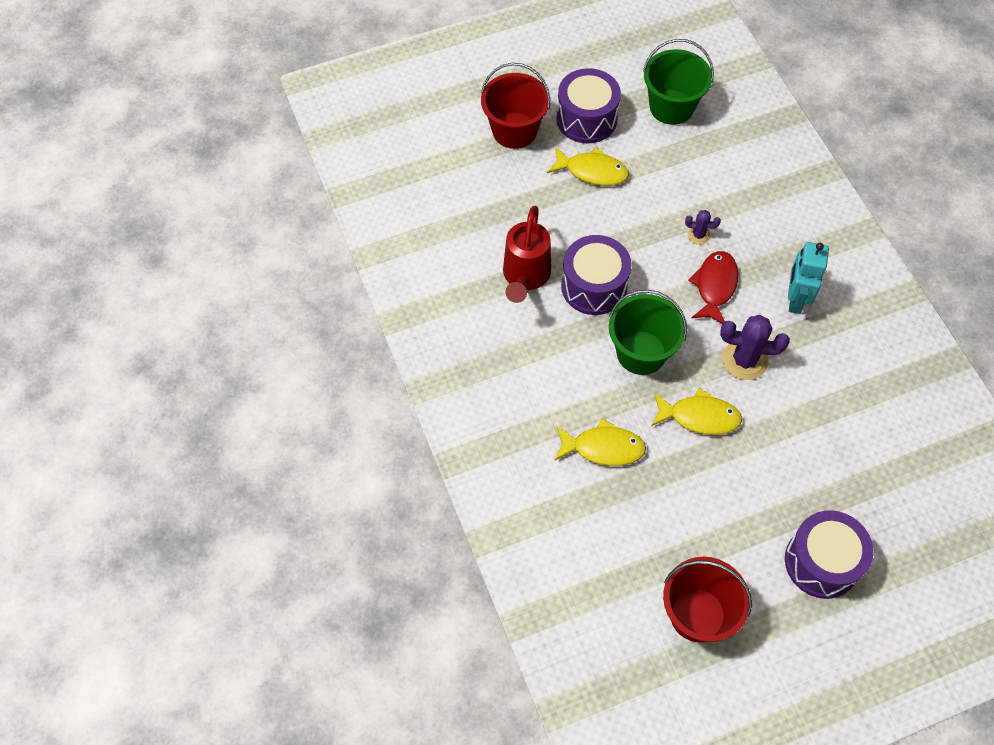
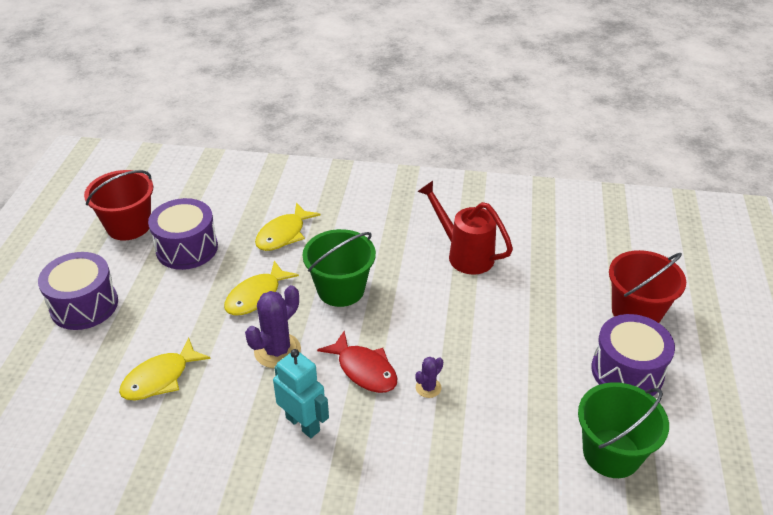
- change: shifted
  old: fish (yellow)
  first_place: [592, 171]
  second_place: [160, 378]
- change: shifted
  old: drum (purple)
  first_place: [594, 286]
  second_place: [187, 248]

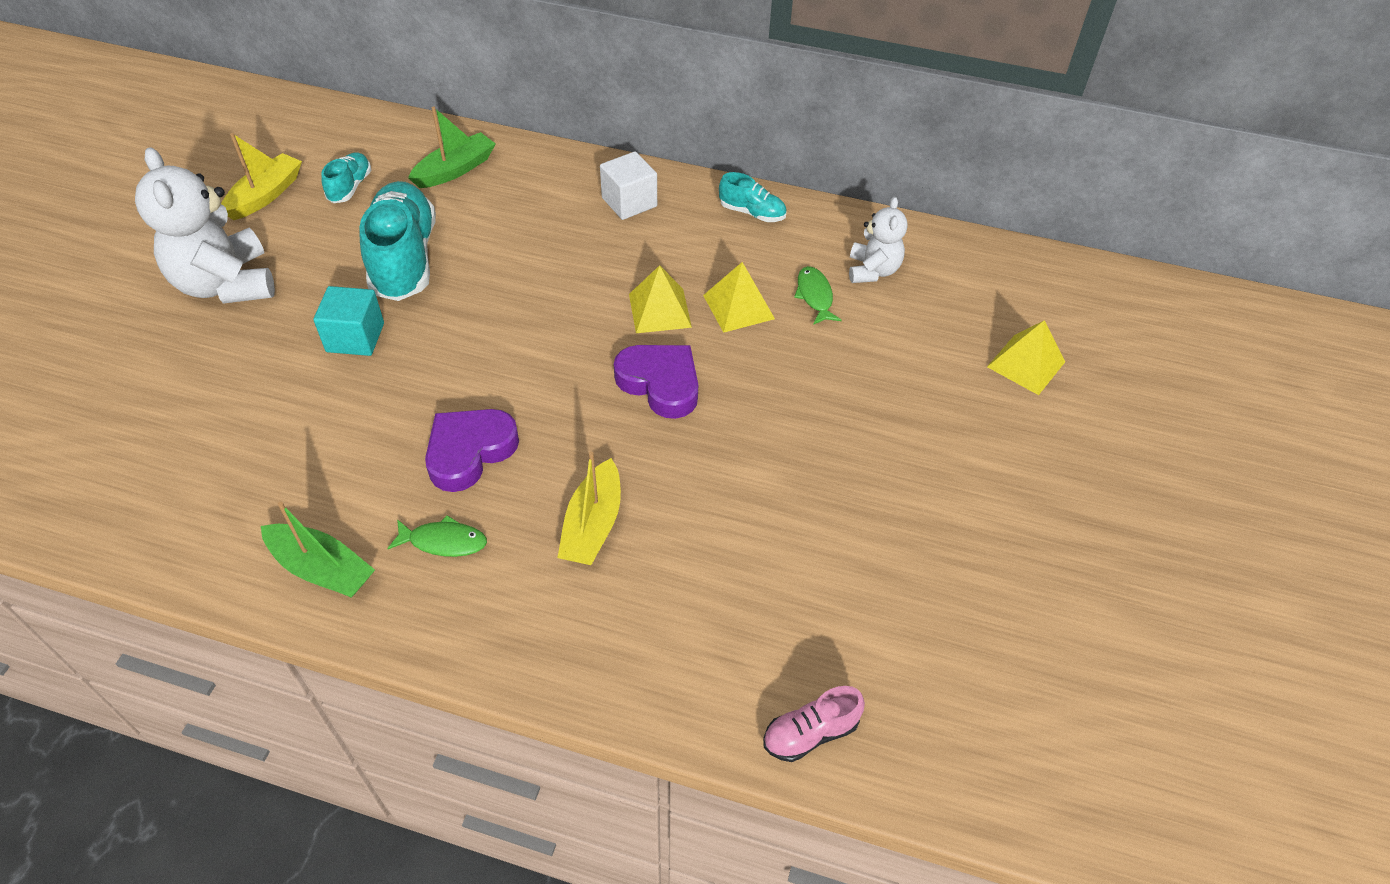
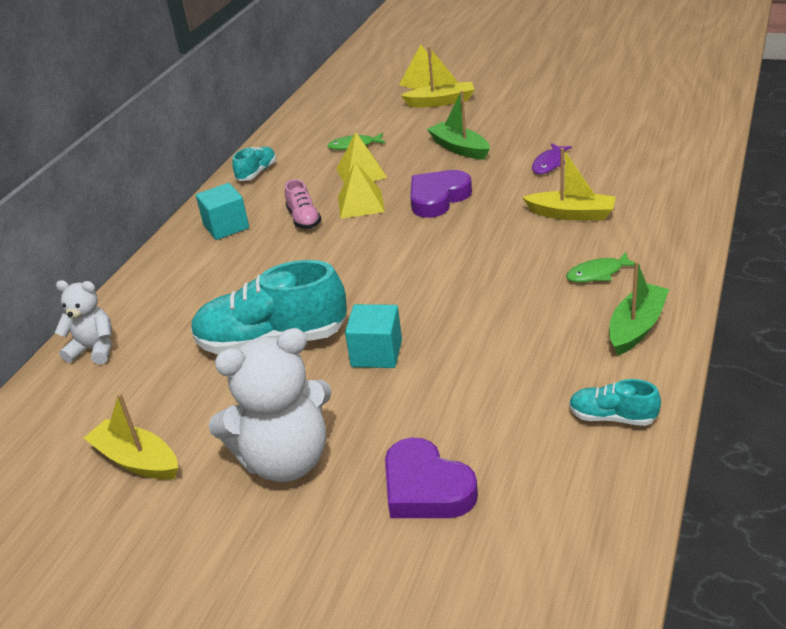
- change: new
  new: boat (yellow)
  second_place: [441, 102]
- change: new
  new: fish (purple)
  second_place: [549, 164]
- change: shifted
  old: shoe (turquoise)
  first_place: [350, 187]
  second_place: [612, 417]
- change: shifted
  old: boat (green)
  first_place: [455, 170]
  second_place: [459, 148]
- change: shifted
  old: heart (purple)
  first_place: [469, 452]
  second_place: [426, 488]
- change: shifted
  old: shoe (pink)
  first_place: [810, 733]
  second_place: [304, 219]
- change: shifted
  old: teddy bear (white)
  first_place: [872, 271]
  second_place: [94, 349]
- change: repainted
  old: cube (white)
  new: cube (turquoise)
  first_place: [629, 202]
  second_place: [226, 226]
- change: rotated
  old: fish (green)
  first_place: [443, 541]
  second_place: [598, 273]
  degrees: -120

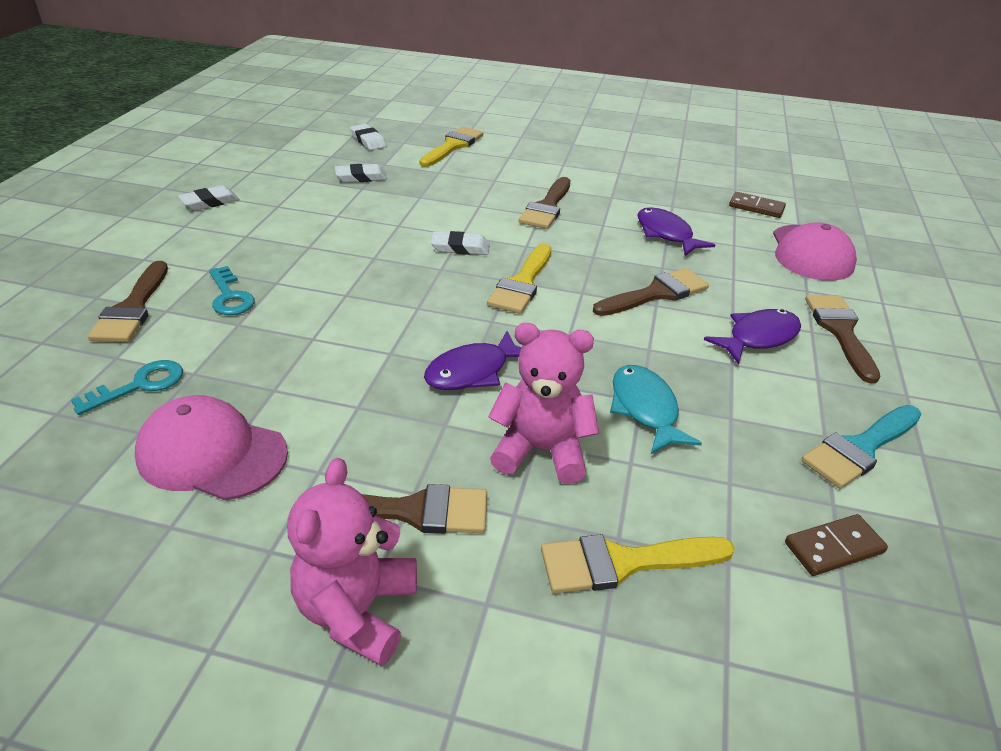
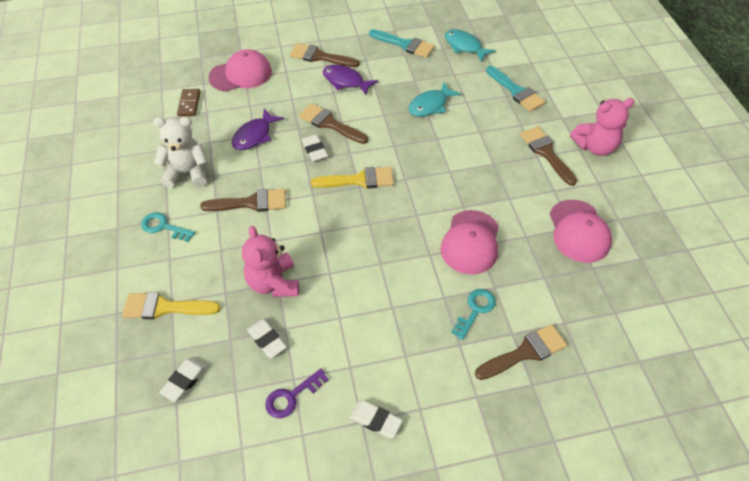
- change: gone
  old: fish (purple)
  first_place: [472, 371]
- change: new
  new: teddy bear (white)
  second_place: [187, 173]
- change: new
  new: key (purple)
  second_place: [292, 396]
- change: new
  new: cap (pink)
  second_place: [470, 242]
- change: shifted
  old: key (turquoise)
  first_place: [139, 385]
  second_place: [163, 227]
- change: shifted
  old: eraser (white)
  first_place: [460, 248]
  second_place: [314, 150]
- change: shifted
  old: teddy bear (pink)
  first_place: [541, 450]
  second_place: [273, 283]
- change: swapped
  old: domino (brown)
  new: fish (turquoise)
  first_place: [833, 547]
  second_place: [464, 46]
- change: repainted
  old: brush (yellow)
  new: brush (turquoise)
  first_place: [623, 562]
  second_place: [516, 91]
- change: rotated
  old: brush (brown)
  first_place: [840, 331]
  second_place: [320, 57]
  degrees: 45

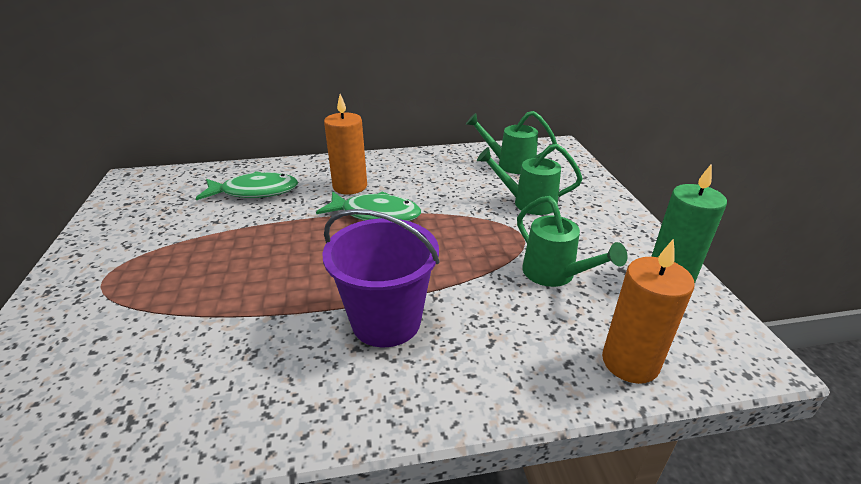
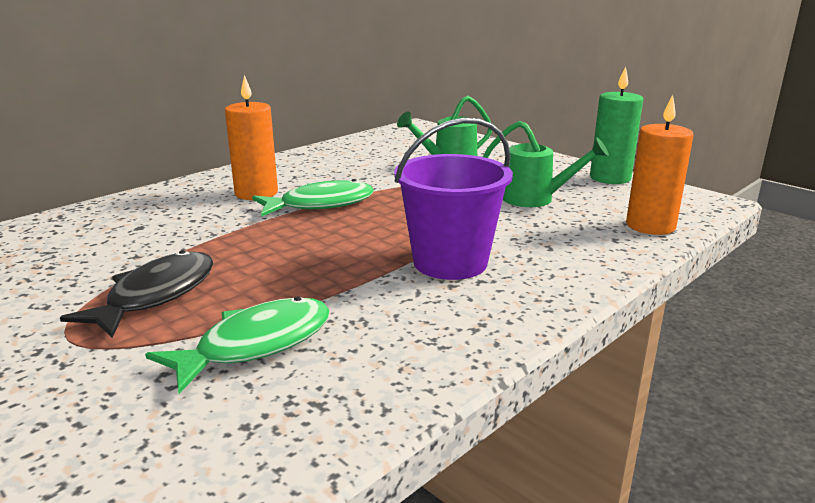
- change: gone
  old: watering can (green)
  first_place: [510, 164]
- change: new
  new: fish (black)
  second_place: [156, 295]
- change: shifted
  old: fish (green)
  first_place: [255, 192]
  second_place: [256, 345]

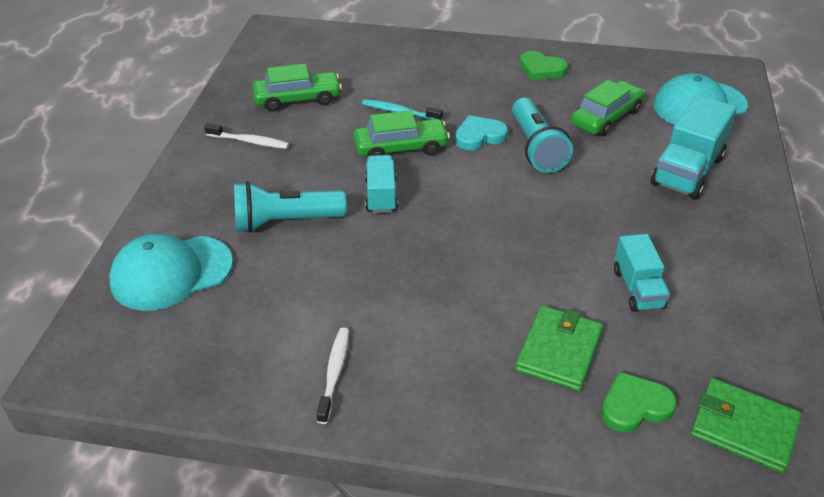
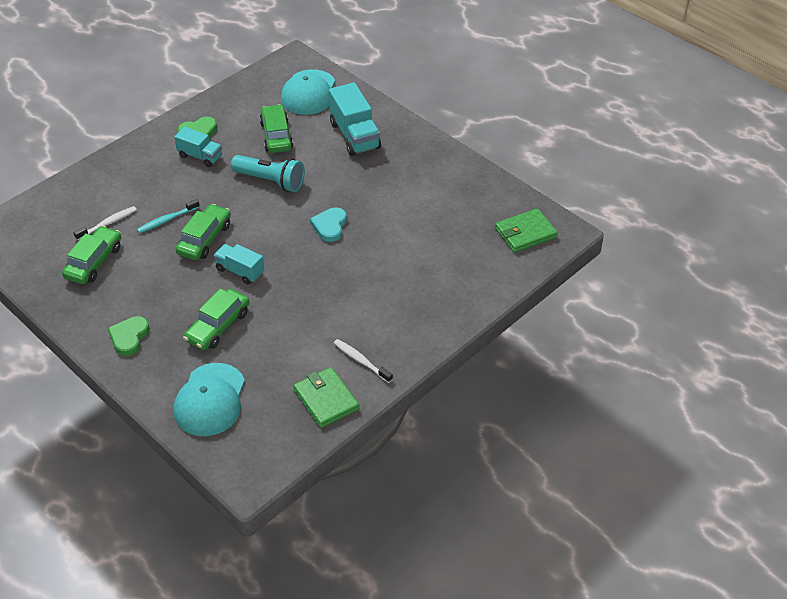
- change: shifted
  old: toothbrush (white)
  first_place: [249, 141]
  second_place: [108, 223]
- change: shifted
  old: heart (turquoise)
  first_place: [479, 136]
  second_place: [330, 226]
- change: shifted
  old: wallet (green)
  first_place: [559, 351]
  second_place: [326, 399]
- change: shifted
  old: heart (green)
  first_place: [634, 406]
  second_place: [129, 337]
- change: shifted
  old: truck (turquoise)
  first_place: [638, 289]
  second_place: [200, 156]
- change: swapped
  old: flashlight (turquoise)
  new: car (green)
  first_place: [285, 221]
  second_place: [218, 326]

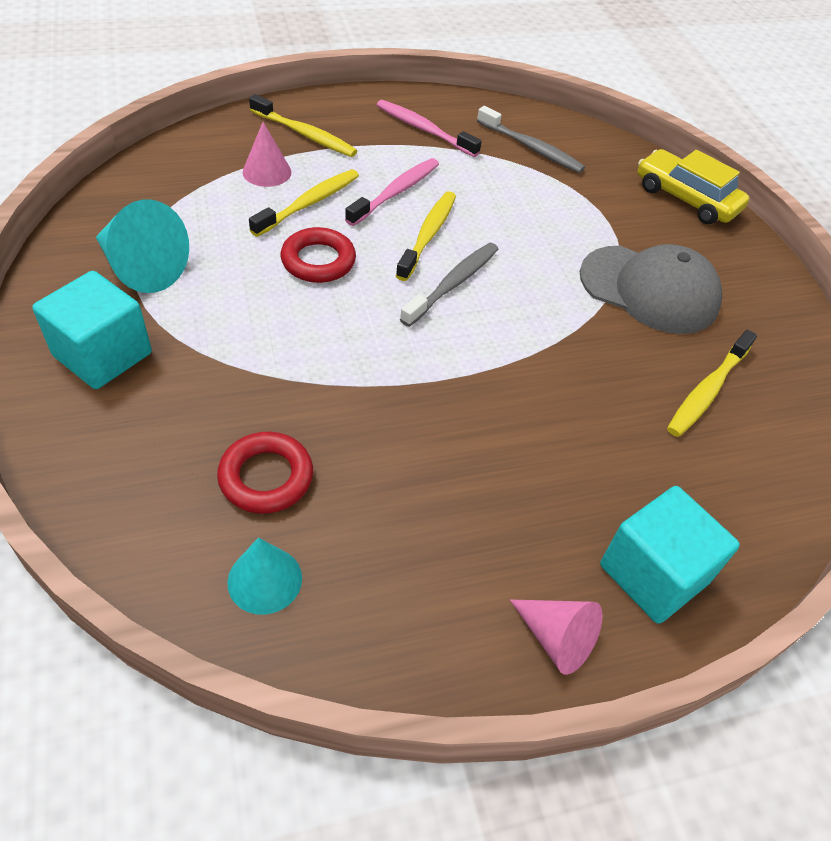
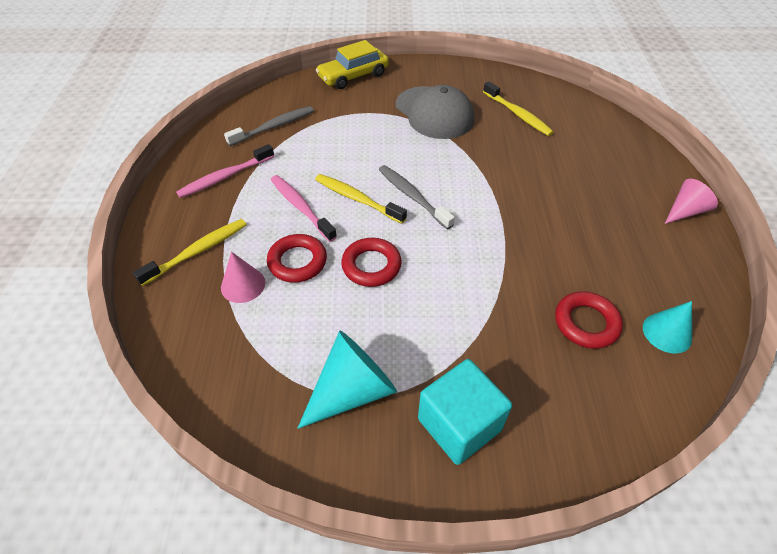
- change: gone
  old: cube (turquoise)
  first_place: [653, 574]
- change: swapped
  old: toothbrush (yellow)
  new: ring (red)
  first_place: [309, 203]
  second_place: [297, 262]
- change: rotated
  old: cap (grey)
  first_place: [649, 290]
  second_place: [434, 113]
  degrees: 105

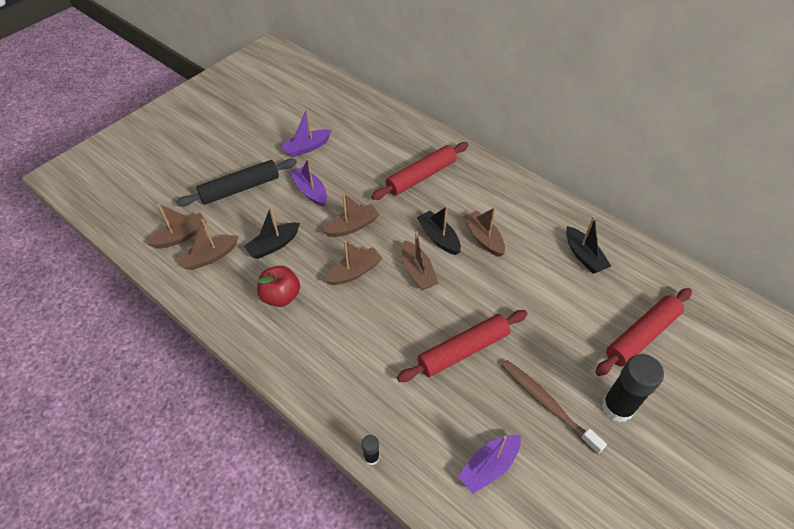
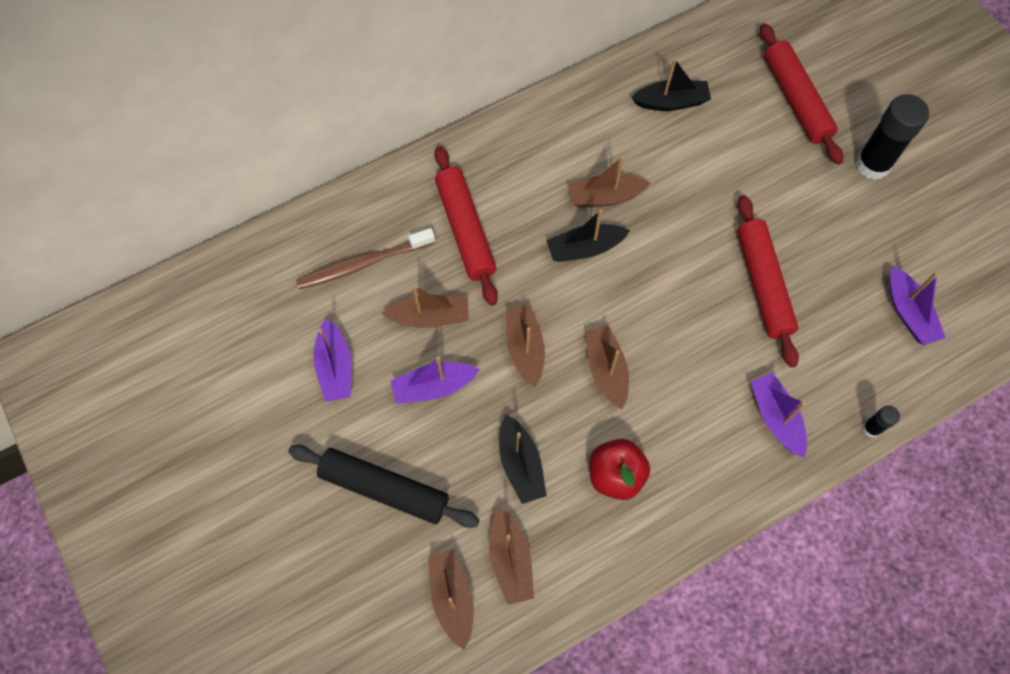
- change: new
  new: boat (purple)
  second_place: [776, 418]
- change: shifted
  old: boat (brown)
  first_place: [417, 271]
  second_place: [429, 317]
- change: shifted
  old: toothbrush (brown)
  first_place: [547, 404]
  second_place: [363, 264]
- change: rotated
  old: rolling pin (black)
  first_place: [240, 188]
  second_place: [384, 489]
  degrees: -60

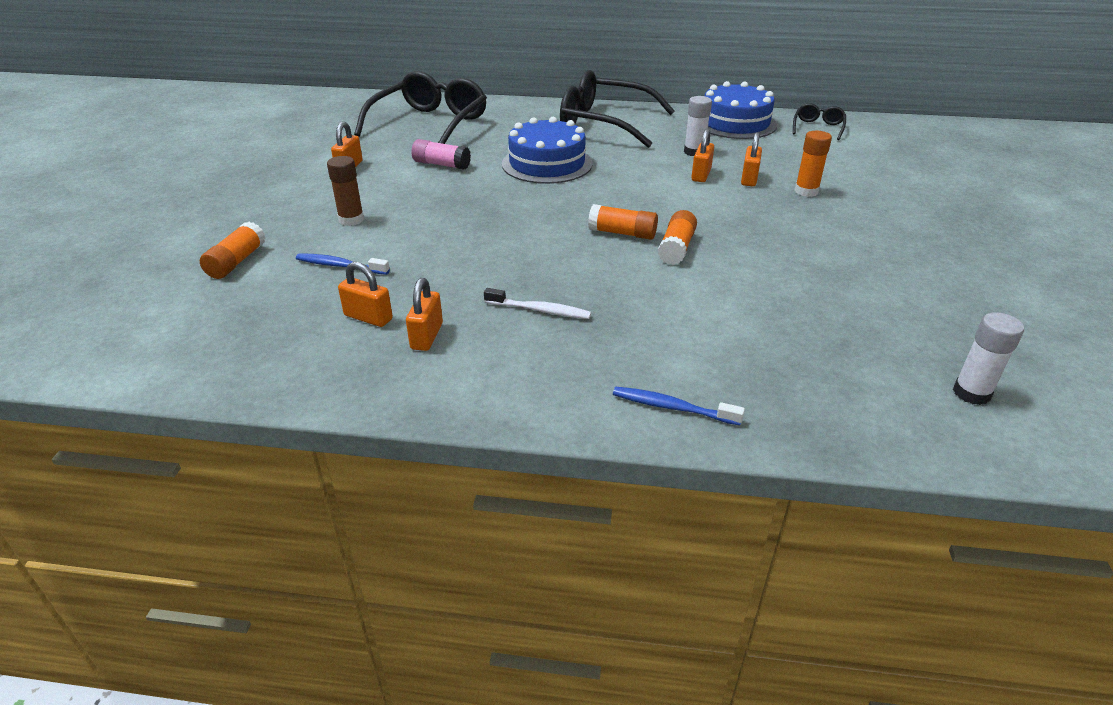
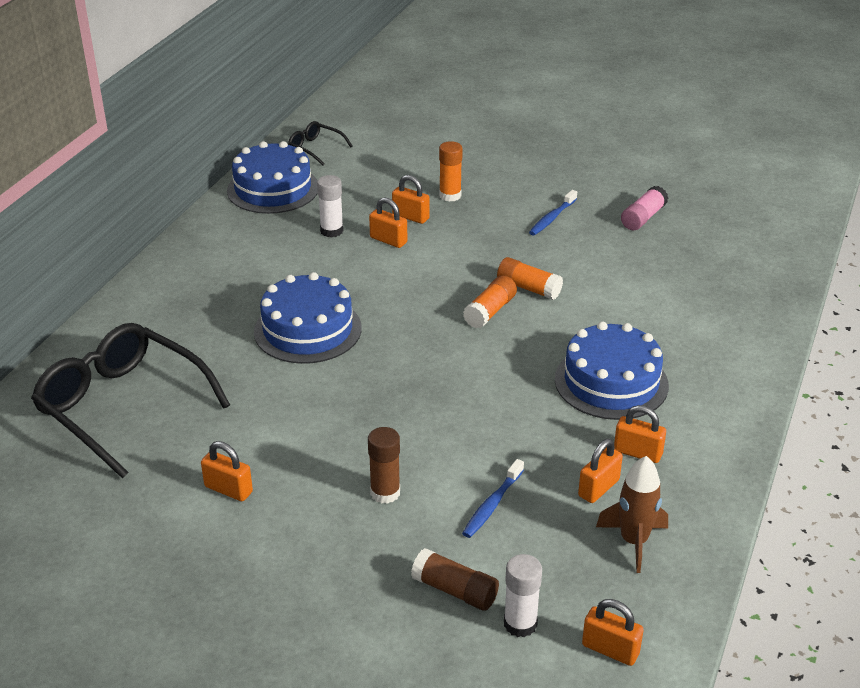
- change: gone
  old: glasses (black)
  first_place: [604, 123]
- change: new
  new: padlock (orange)
  second_place: [610, 649]
- change: new
  new: rocket (brown)
  second_place: [633, 541]
- change: shifted
  old: glue stick (pink)
  first_place: [441, 164]
  second_place: [643, 218]
- change: shifted
  old: toothbrush (blue)
  first_place: [672, 407]
  second_place: [552, 218]
- change: shifted
  old: glue stick (white)
  first_place: [971, 393]
  second_place: [520, 624]
- change: swapped
  old: toothbrush (white)
  new: cake (blue)
  first_place: [539, 310]
  second_place: [611, 382]
- change: repainted
  old: glue stick (orange)
  new: glue stick (brown)
  first_place: [236, 262]
  second_place: [455, 590]

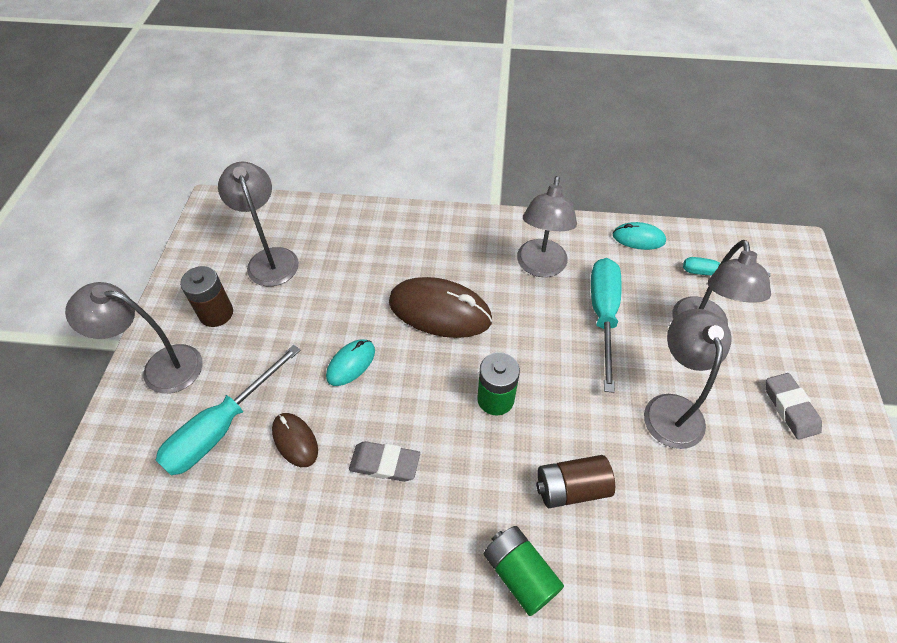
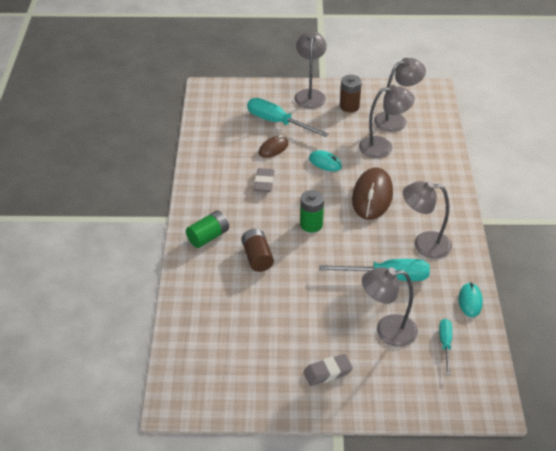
- change: shifted
  old: lamp (grey)
  first_place: [671, 408]
  second_place: [383, 147]

